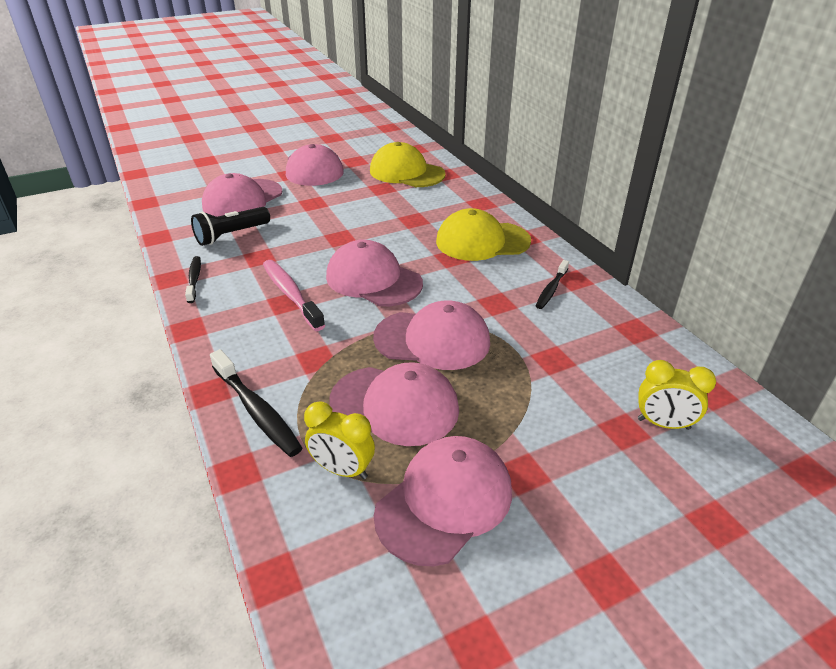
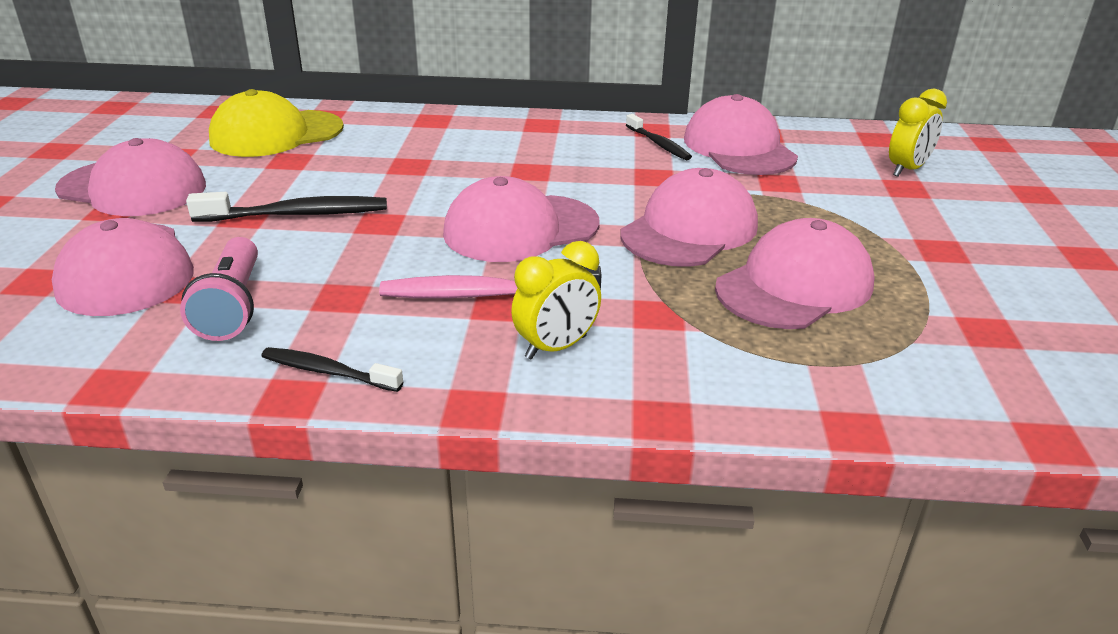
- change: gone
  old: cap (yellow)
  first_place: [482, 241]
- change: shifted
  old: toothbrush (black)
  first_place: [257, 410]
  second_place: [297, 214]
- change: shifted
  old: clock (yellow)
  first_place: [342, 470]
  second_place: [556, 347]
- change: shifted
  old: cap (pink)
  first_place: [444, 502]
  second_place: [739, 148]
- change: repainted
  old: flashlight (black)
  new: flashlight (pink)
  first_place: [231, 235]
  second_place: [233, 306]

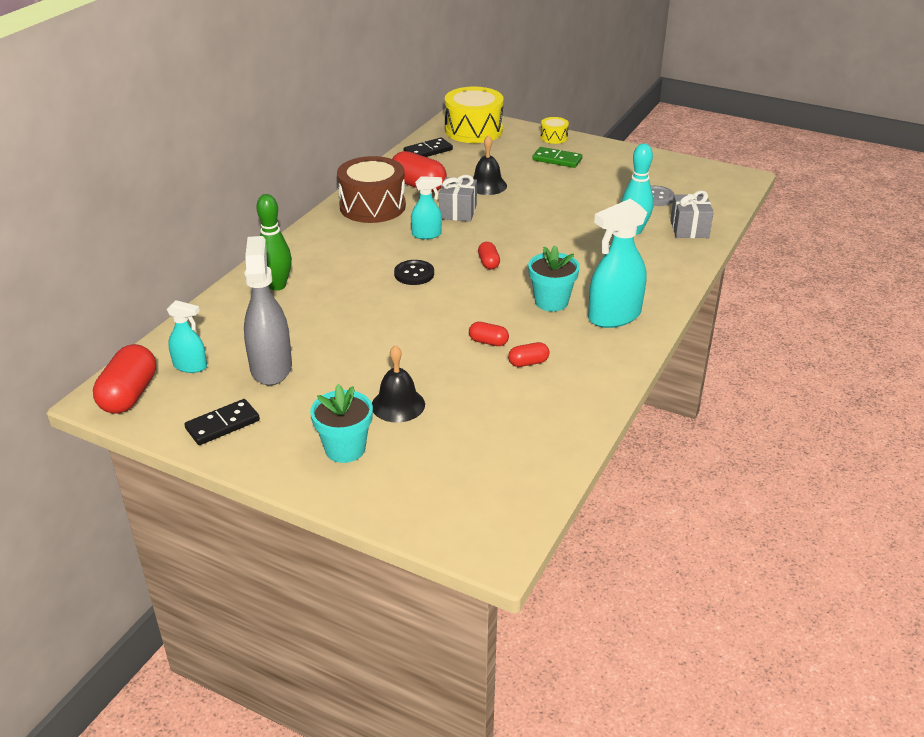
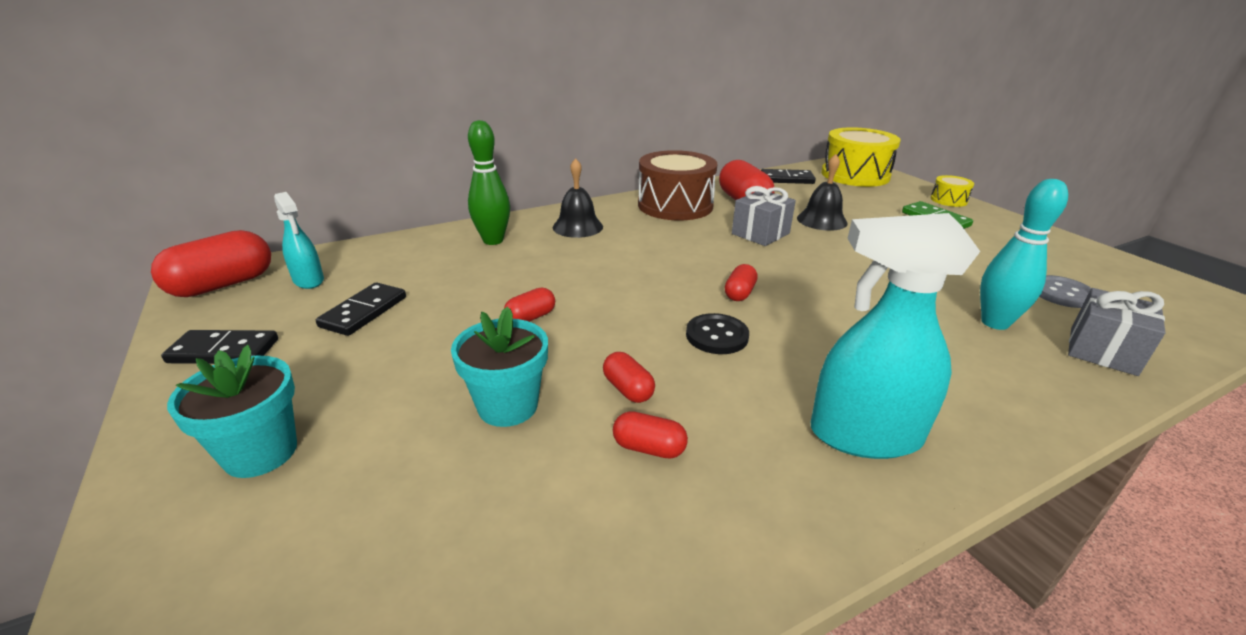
- change: gone
  old: spray bottle (turquoise)
  first_place: [427, 235]
- change: new
  new: capsule (red)
  second_place: [530, 317]
- change: shifted
  old: bell (black)
  first_place: [398, 405]
  second_place: [577, 227]
- change: shifted
  old: button (black)
  first_place: [414, 274]
  second_place: [717, 336]
- change: shifted
  old: flower pot (turquoise)
  first_place: [551, 302]
  second_place: [508, 406]
- change: swapped
  old: spray bottle (grey)
  new: domino (black)
  first_place: [271, 367]
  second_place: [364, 312]

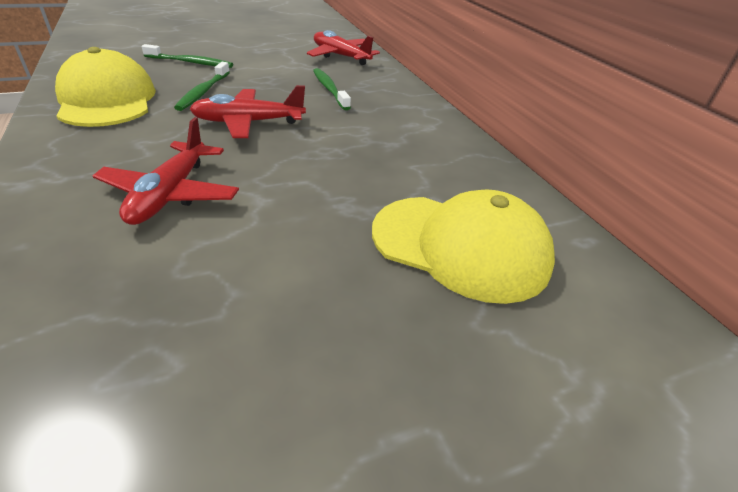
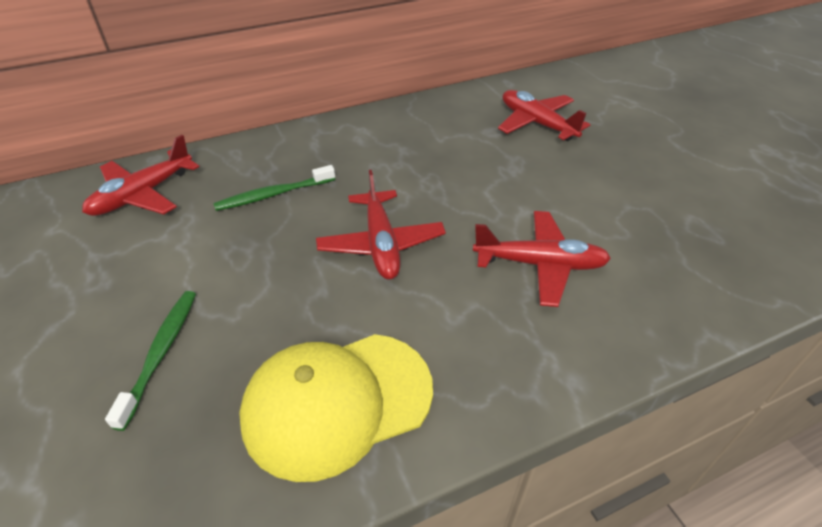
- change: gone
  old: toothbrush (green)
  first_place: [203, 92]
- change: swapped
  old: cap (yellow)
  new: plane (red)
  first_place: [460, 246]
  second_place: [536, 123]

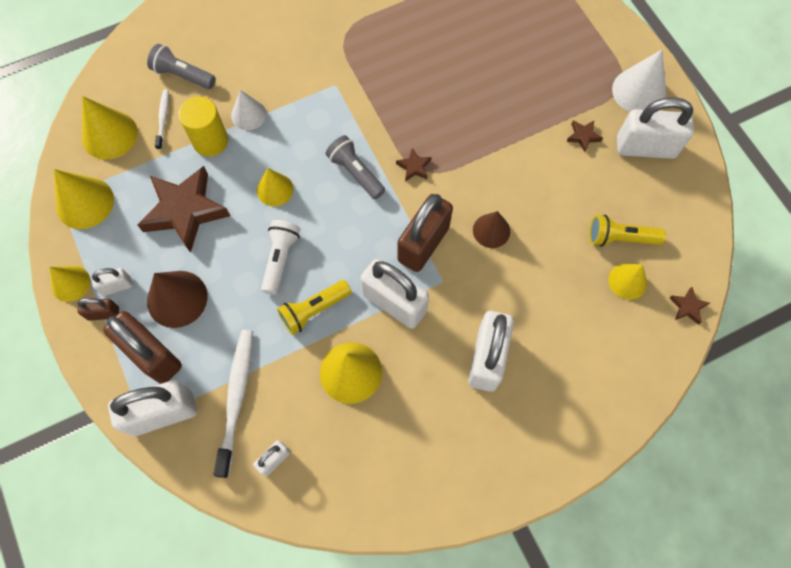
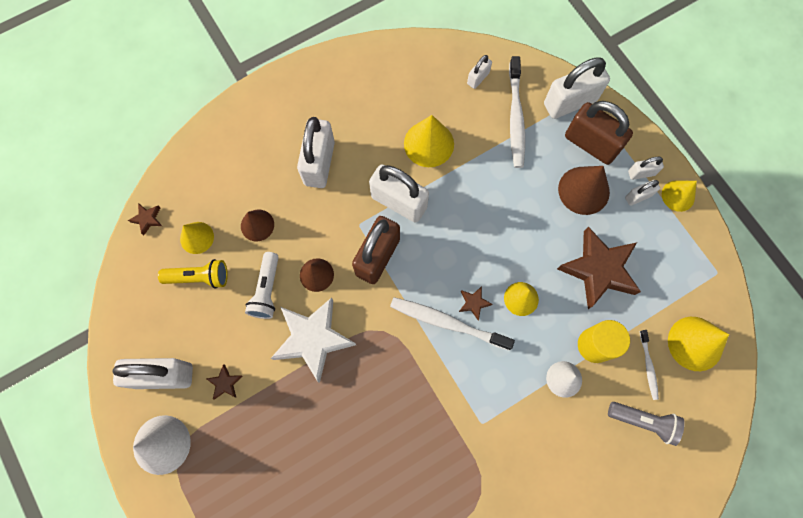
- change: gone
  old: cone (yellow)
  first_place: [85, 203]
- change: gone
  old: flashlight (yellow)
  first_place: [314, 310]
- change: new
  new: cone (brown)
  second_place: [257, 225]
- change: new
  new: star (white)
  second_place: [313, 339]
- change: shifted
  old: flashlight (white)
  first_place: [280, 259]
  second_place: [267, 290]
- change: shifted
  old: star (brown)
  first_place: [414, 167]
  second_place: [474, 303]
- change: swapped
  old: flashlight (grey)
  new: toothbrush (white)
  first_place: [355, 172]
  second_place: [447, 323]
- change: repainted
  old: padlock (brown)
  new: padlock (white)
  first_place: [103, 313]
  second_place: [641, 173]

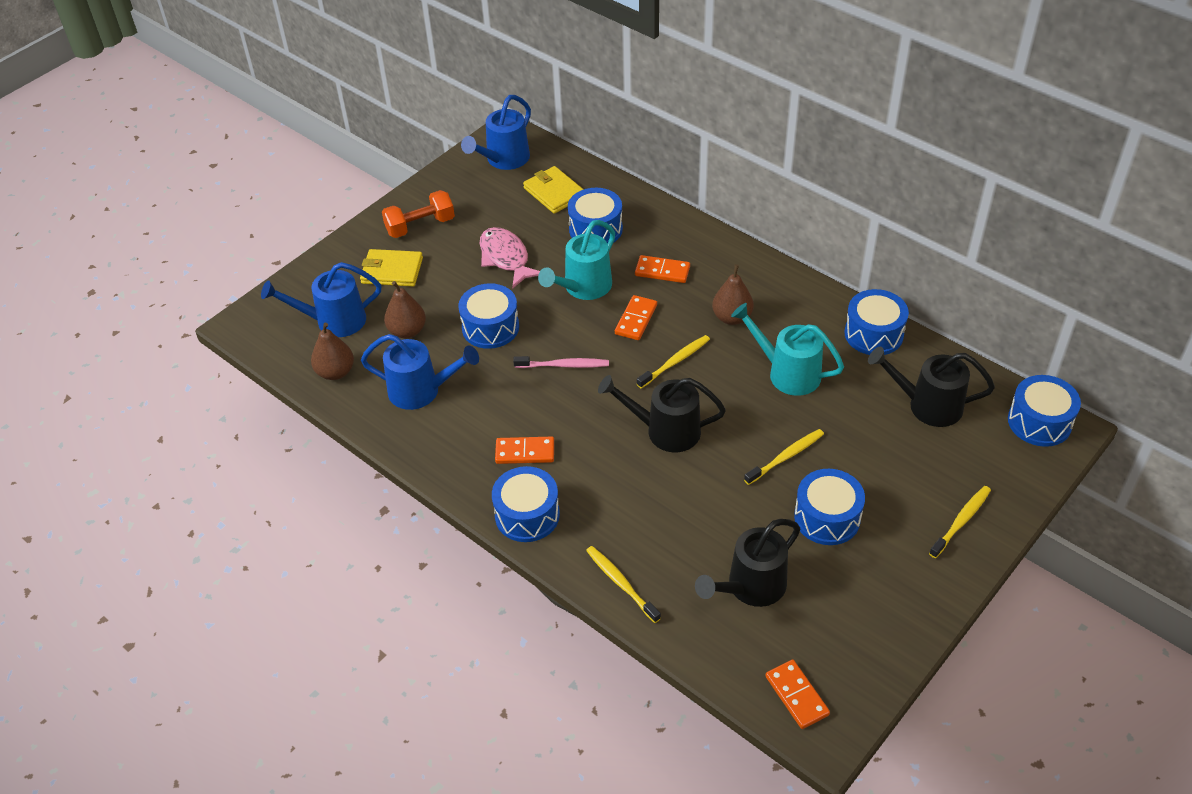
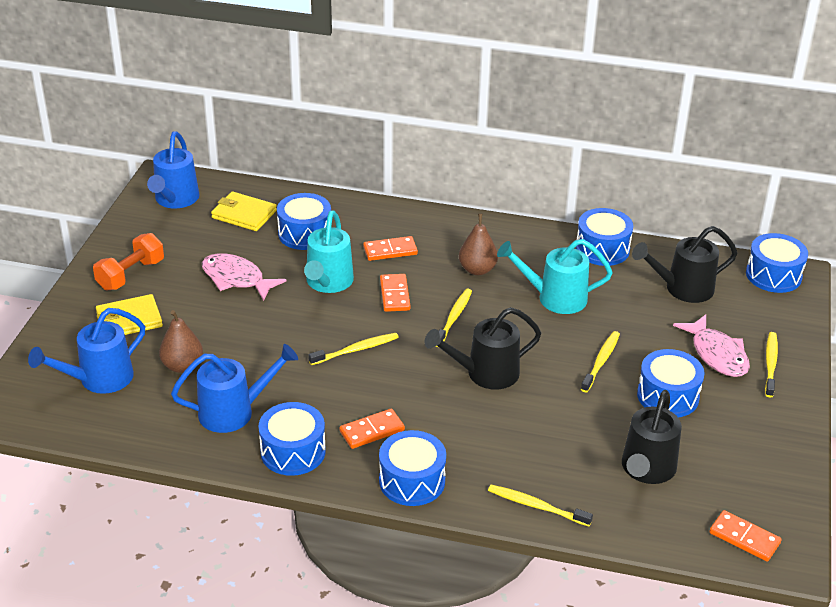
- change: gone
  old: pear (brown)
  first_place: [335, 372]
- change: new
  new: fish (pink)
  second_place: [717, 354]
- change: shifted
  old: drum (blue)
  first_place: [490, 327]
  second_place: [293, 451]
- change: repainted
  old: toothbrush (pink)
  new: toothbrush (yellow)
  first_place: [564, 365]
  second_place: [356, 350]

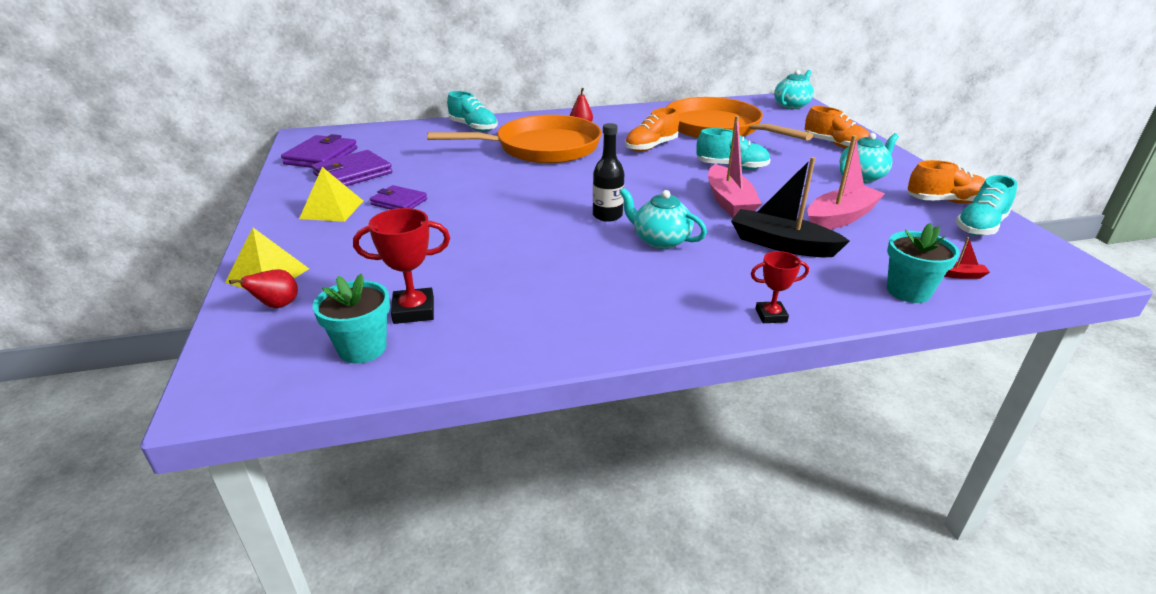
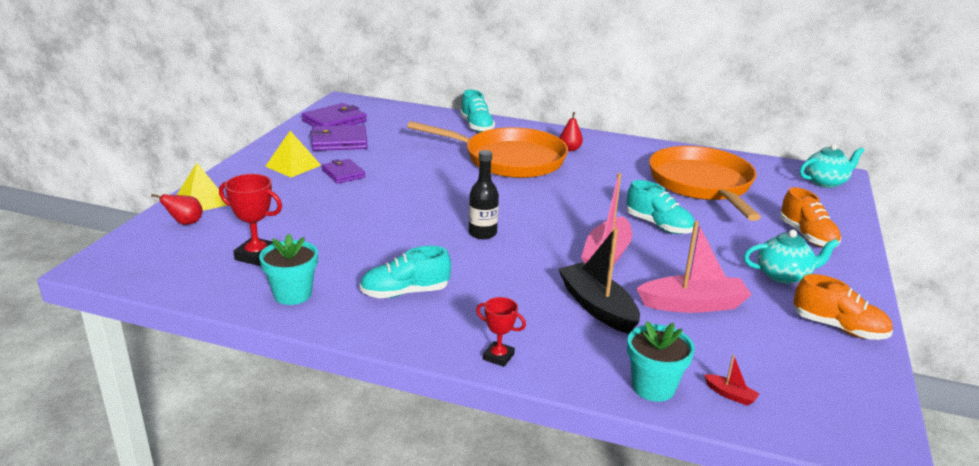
- change: gone
  old: teapot (turquoise)
  first_place: [660, 240]
- change: gone
  old: shoe (orange)
  first_place: [651, 147]
- change: shifted
  old: flower pot (turquoise)
  first_place: [362, 348]
  second_place: [292, 294]
- change: shifted
  old: shoe (turquoise)
  first_place: [980, 226]
  second_place: [405, 292]

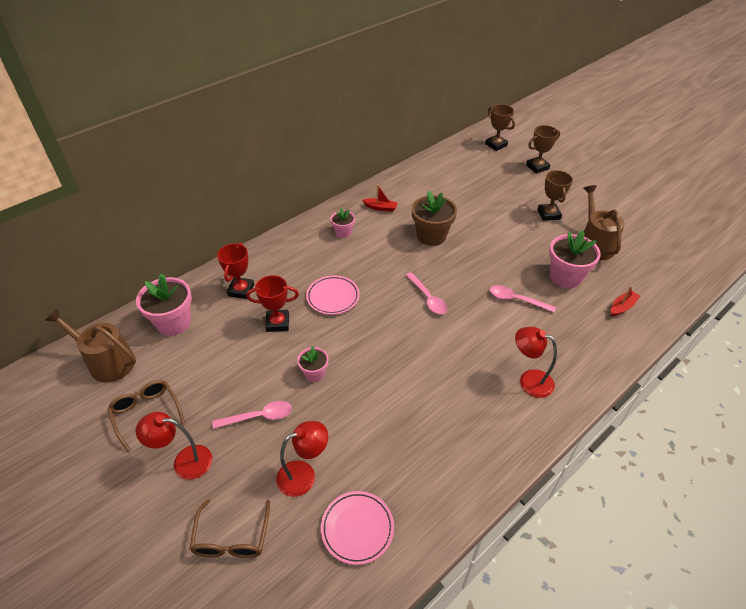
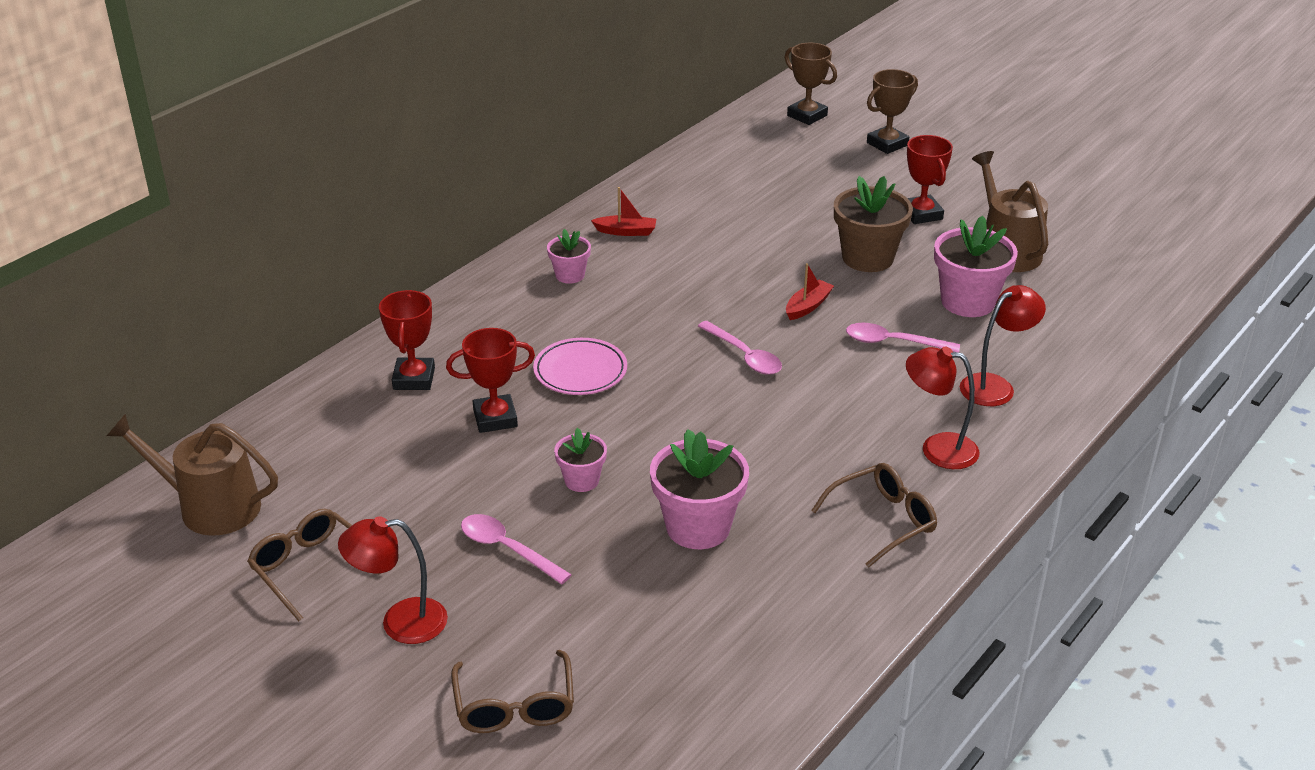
- change: gone
  old: plate (pink)
  first_place: [357, 528]
- change: new
  new: glasses (brown)
  second_place: [883, 520]
- change: shifted
  old: flower pot (pink)
  first_place: [173, 322]
  second_place: [698, 527]
- change: shifted
  old: lamp (red)
  first_place: [304, 475]
  second_place: [995, 386]
- change: shifted
  old: flower pot (brown)
  first_place: [431, 236]
  second_place: [867, 258]
- change: shifted
  old: boat (red)
  first_place: [622, 307]
  second_place: [808, 306]
- change: repainted
  old: trophy (brown)
  new: trophy (red)
  first_place: [548, 214]
  second_place: [921, 214]
- change: rotated
  old: spoon (pink)
  first_place: [259, 416]
  second_place: [507, 549]
  degrees: -120

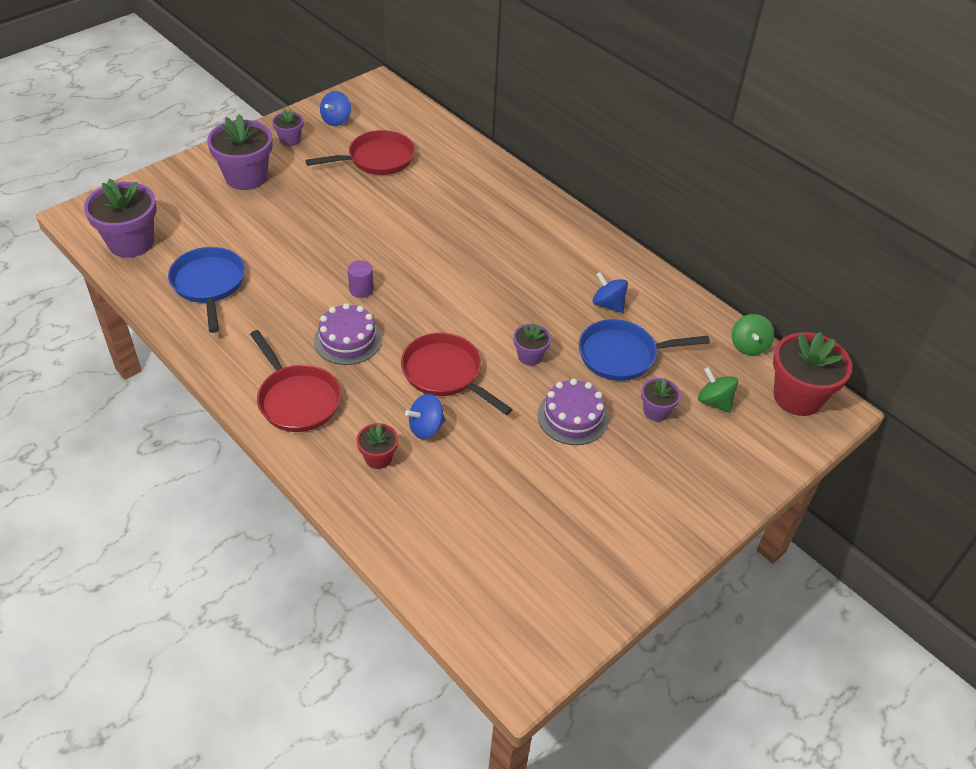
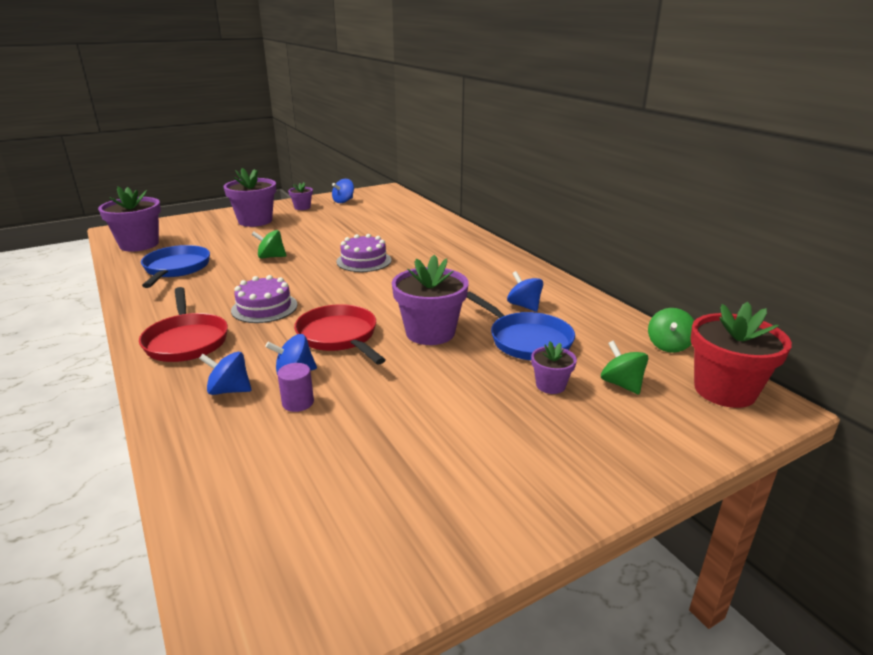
- change: gone
  old: pan (red)
  first_place: [377, 159]
- change: new
  new: spinning top (green)
  second_place: [271, 257]
- change: shifted
  old: cylinder (purple)
  first_place: [361, 290]
  second_place: [298, 403]
- change: shifted
  old: cake (purple)
  first_place: [572, 417]
  second_place: [364, 261]
- change: swapped
  old: flower pot (red)
  new: spinning top (blue)
  first_place: [378, 458]
  second_place: [229, 390]
- change: rotated
  old: pan (blue)
  first_place: [622, 355]
  second_place: [526, 340]
  degrees: -135
- change: scaled
  old: flower pot (purple)
  first_place: [530, 356]
  second_place: [430, 332]
  factor: 1.95

